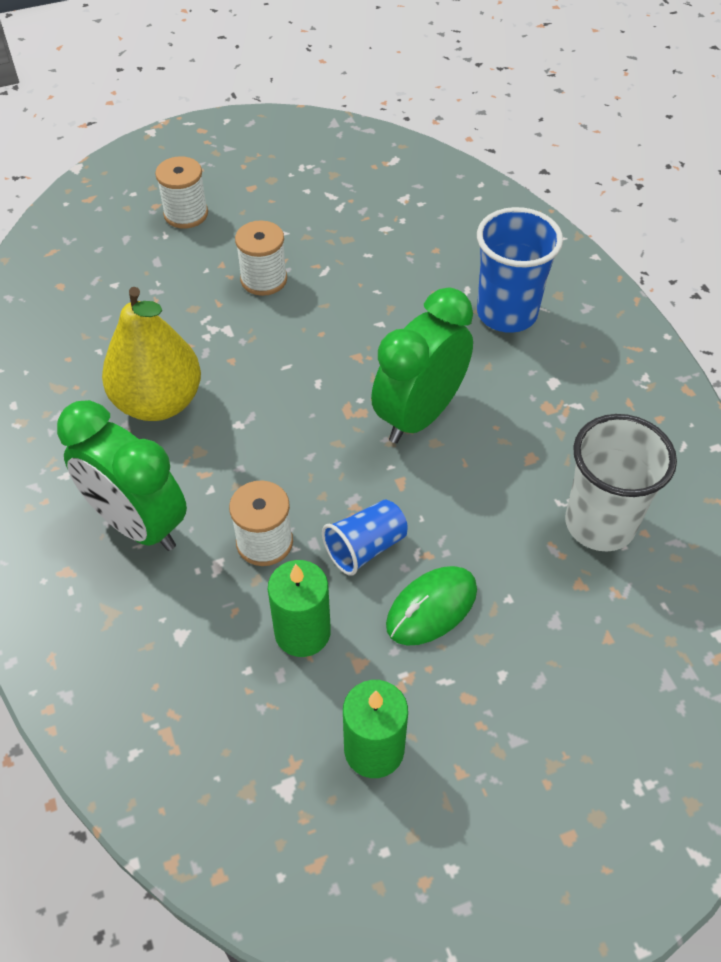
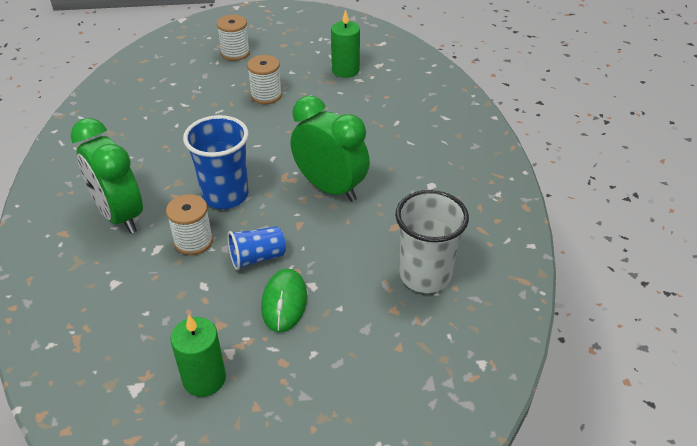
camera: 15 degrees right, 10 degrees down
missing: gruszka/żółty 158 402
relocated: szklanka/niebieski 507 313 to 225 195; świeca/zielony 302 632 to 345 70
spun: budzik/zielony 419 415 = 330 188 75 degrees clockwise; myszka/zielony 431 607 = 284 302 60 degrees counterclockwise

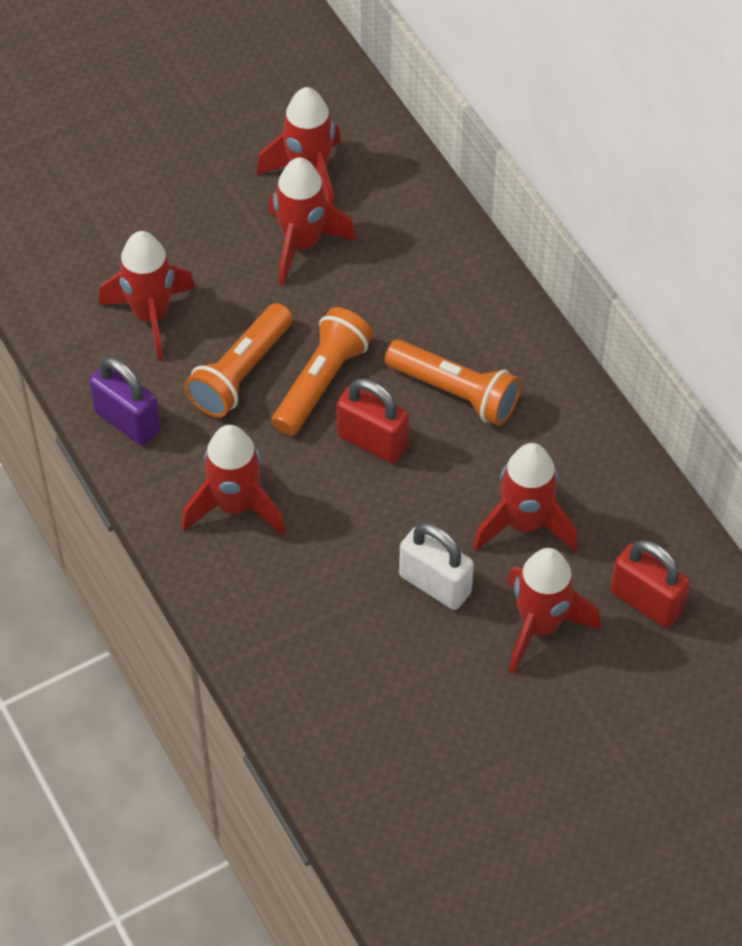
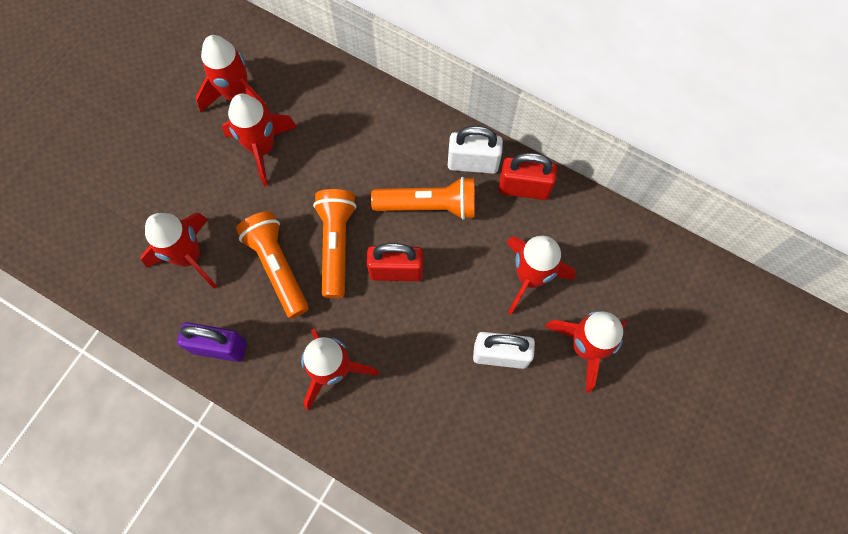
camera: 30 degrees left, 15 degrees up
appeared: kłódka/biały 473 163
relocated: kłódka/czerwony 646 601 to 524 188
spun: latarka/pomarańczowy 241 373 = 277 267 150 degrees clockwise

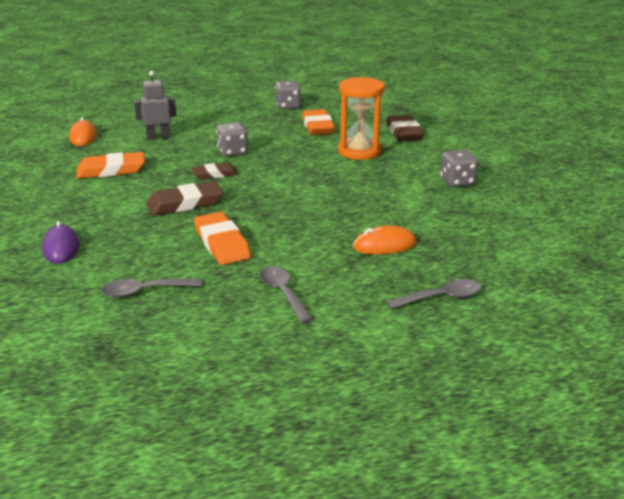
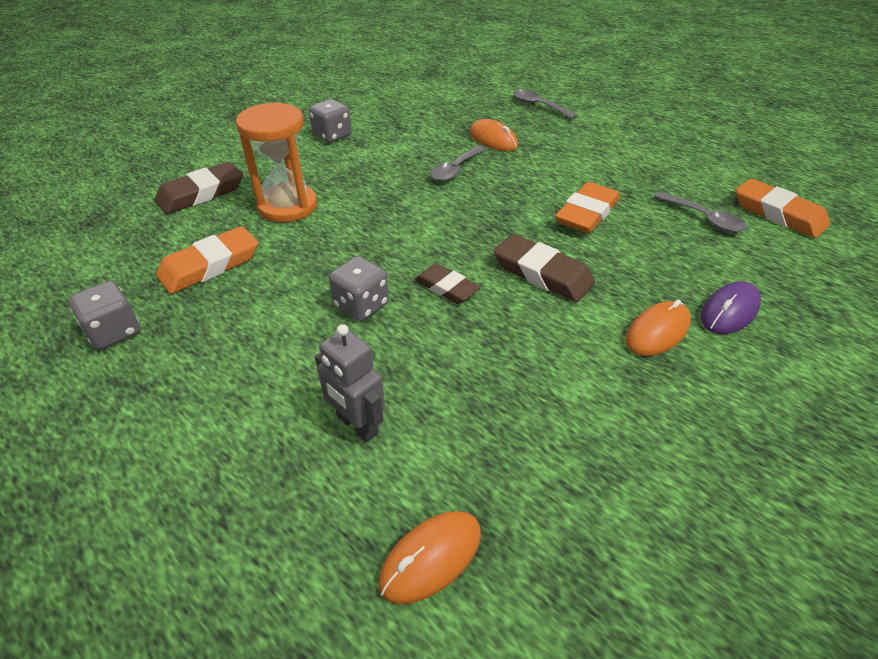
camera: 120 degrees left, 15 degrees up
appeared: myszka/pomarańczowy 657 332
relocated: gumka do mazania/pomarańczowy 111 170 to 778 213; łyżka/szary 283 293 to 456 169

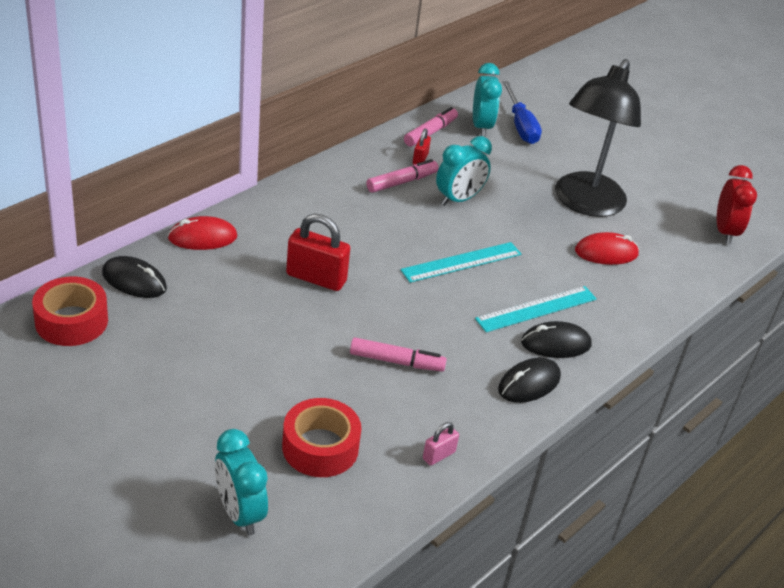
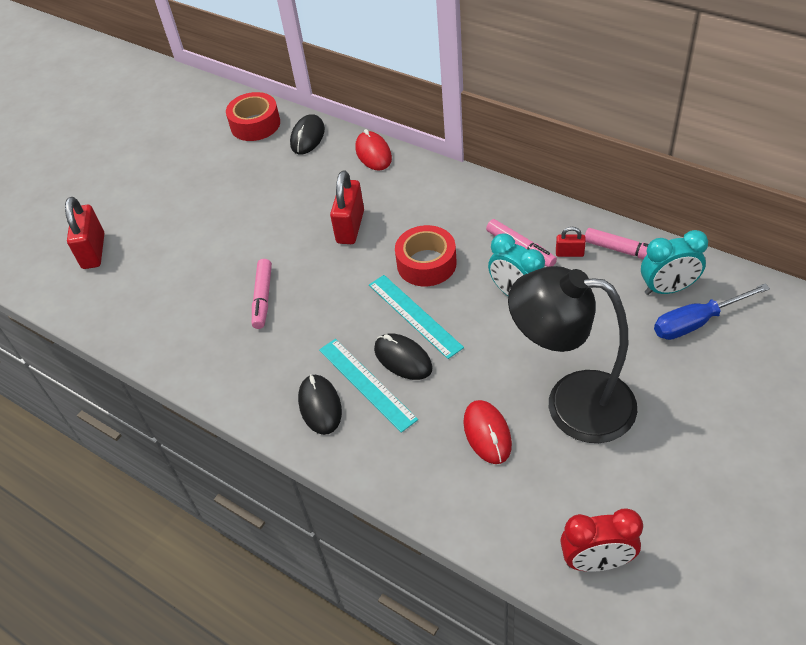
camera: 90 degrees right, 10 degrees up
missing: kłódka/różowy 439 455
relocated: myszka/czarny 529 383 to 403 359; taśma klejąca/czerwony 320 447 to 426 264
exchanged: budzik/turkusowy 239 513 to kłódka/czerwony 93 251

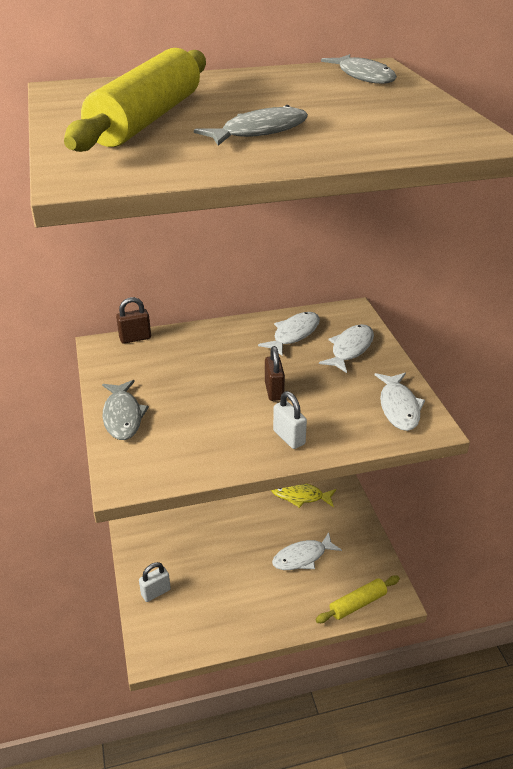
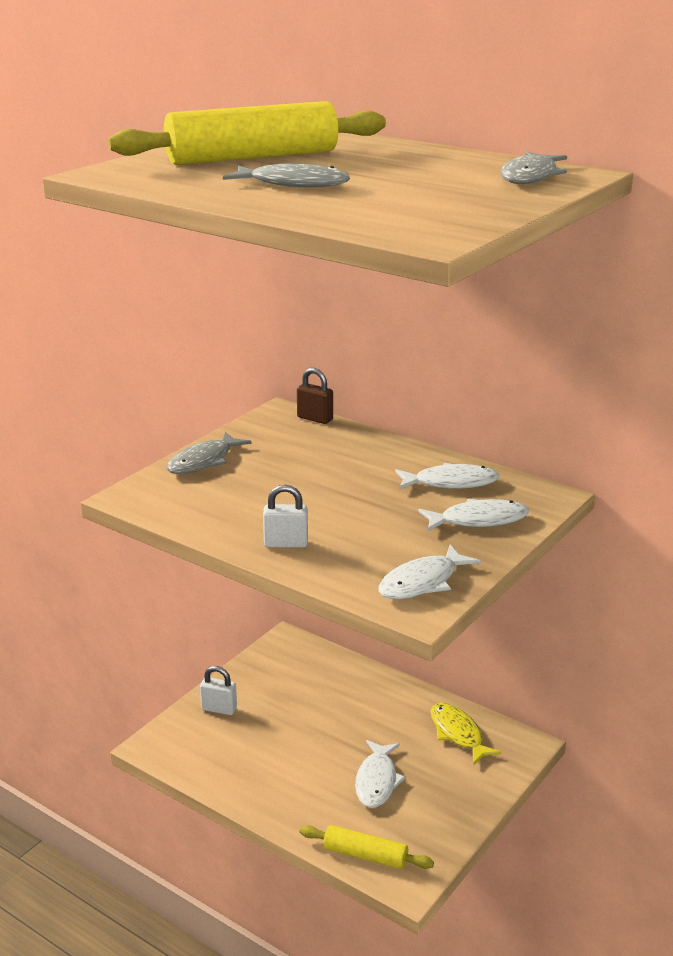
camera: 50 degrees right, 10 degrees down
missing: kłódka/brązowy 274 391
spun: kłódka/biały 289 437 = 286 544 75 degrees clockwise; ryba/biały 302 557 = 377 781 105 degrees counterclockwise

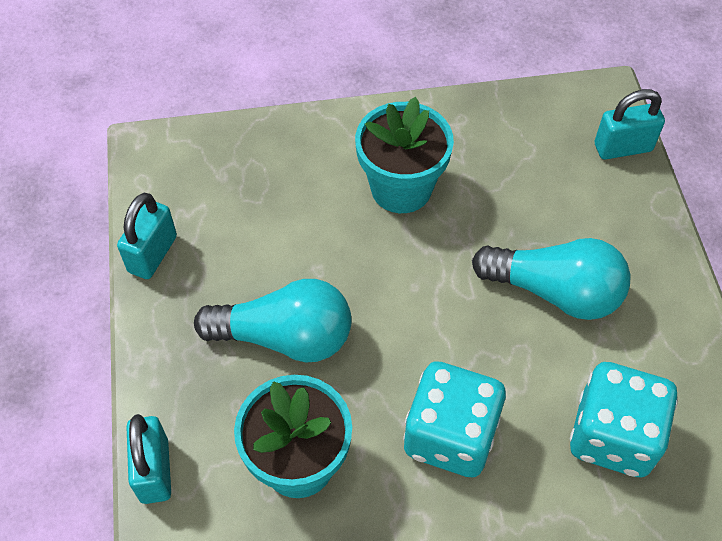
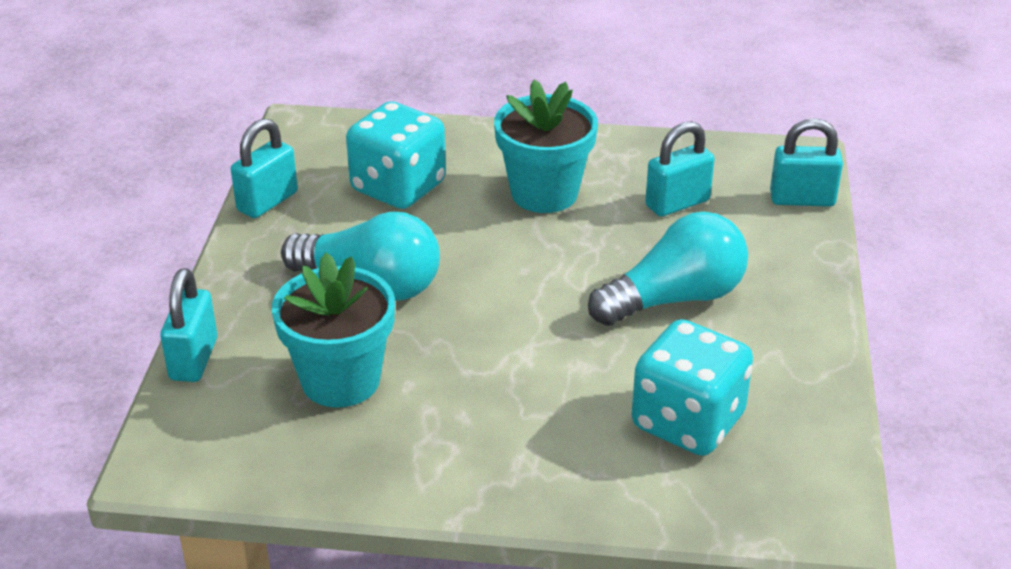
camera: 15 degrees right, 20 degrees down
appeared: kłódka/turkusowy 677 203
relocated: kostka do gry/turkusowy 450 436 to 398 187
spun: żarówka/turkusowy 555 292 = 675 298 60 degrees counterclockwise

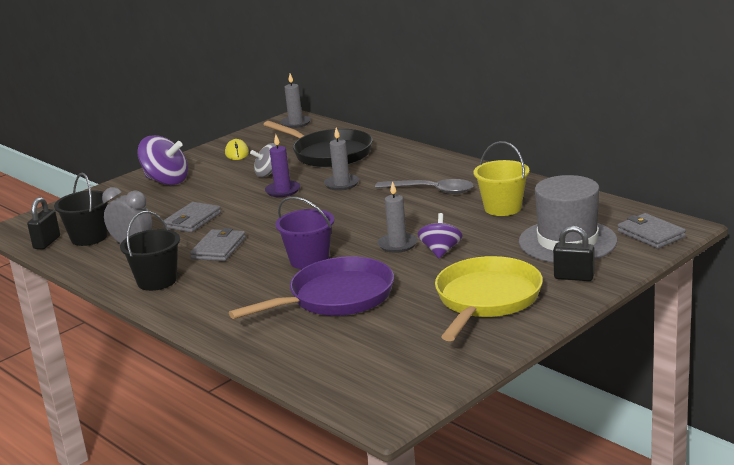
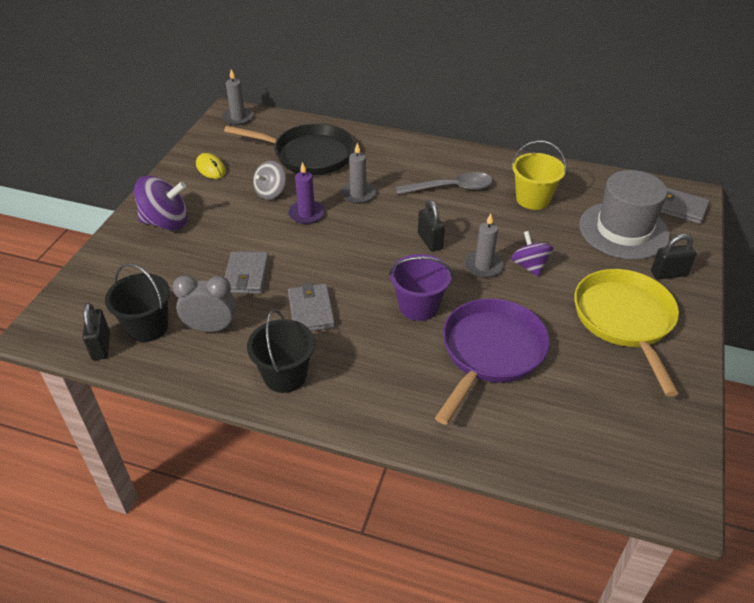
camera: 30 degrees left, 20 degrees up
appeared: kłódka/czarny 430 241

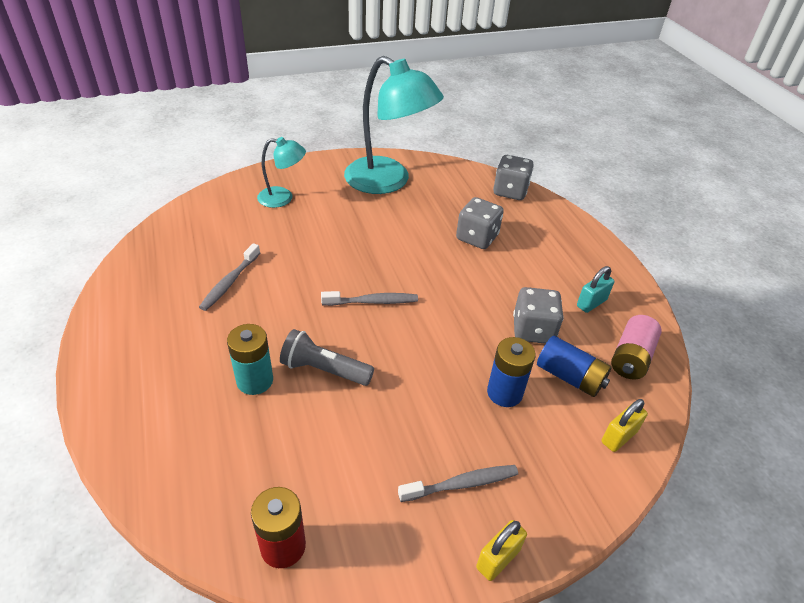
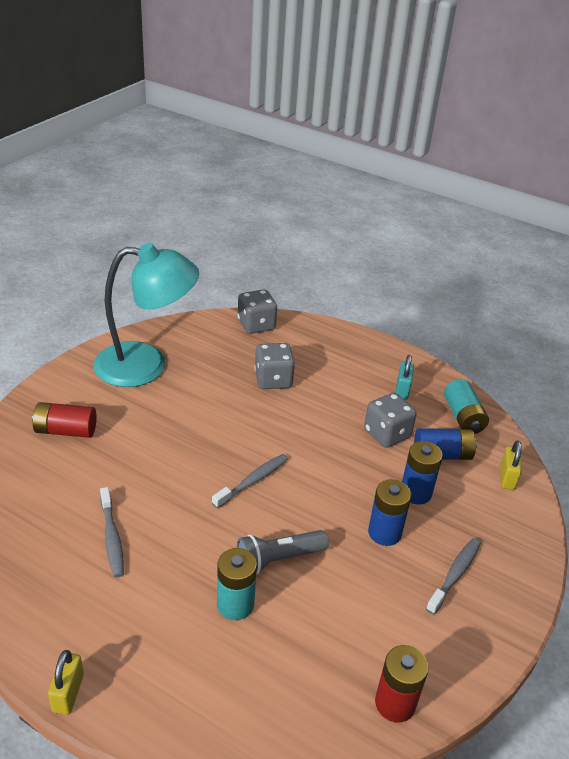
camera: 40 degrees left, 5 degrees down
appeared: bateria/niebieski 384 533
relocated: kłódka/żółty 498 559 to 68 693
exchanged: lampka/turkusowy 283 198 to bateria/czerwony 66 431
colour: bateria/różowy 631 357 to bateria/turkusowy 463 417

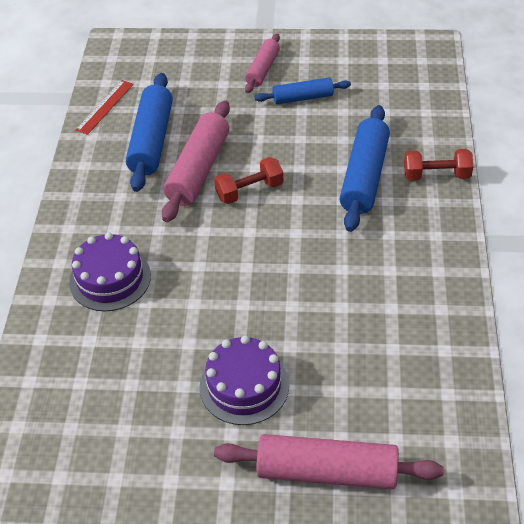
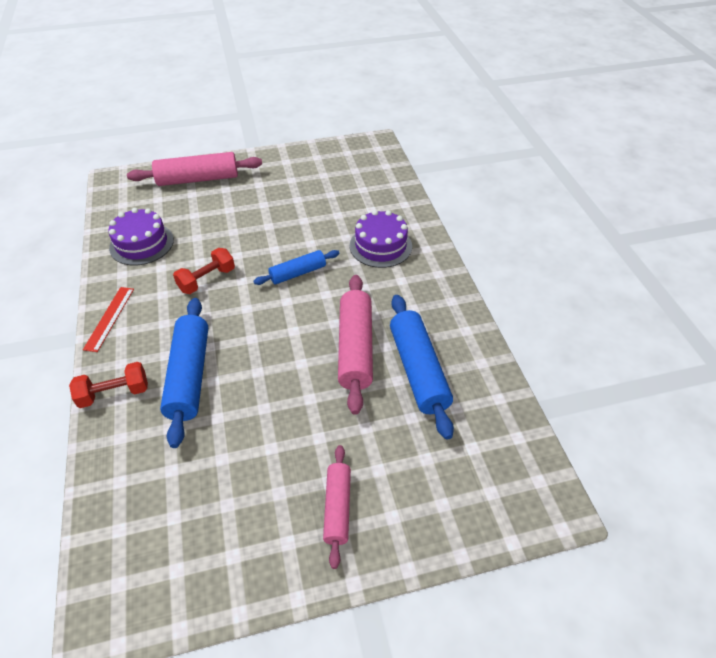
camera: 160 degrees right, 0 degrees up
relocated: wałek do ciasta/niebieski 302 98 to 298 273; linijka/czerwony 105 107 to 109 318; hantel/czerwony 249 191 to 207 280; tort/fioletowy 244 386 to 141 244

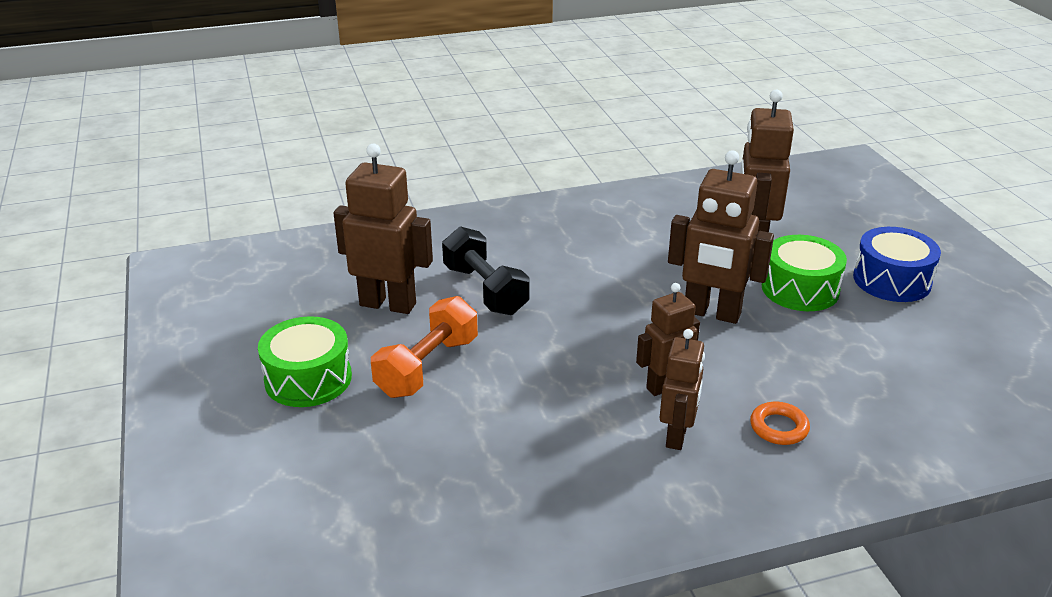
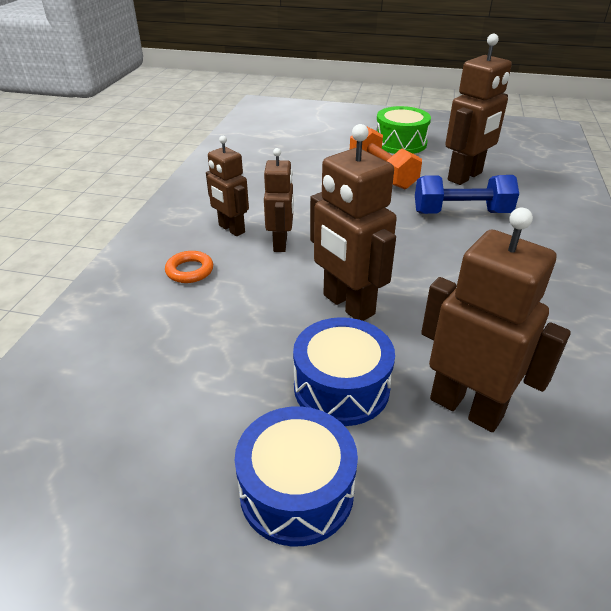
camera: 120 degrees right, 5 degrees up
colour: hantel/czarny 485 290 to hantel/niebieski 461 213; bęben/zielony 800 289 to bęben/niebieski 341 387
spun: robot/brązowy 711 313 = 348 305 90 degrees counterclockwise

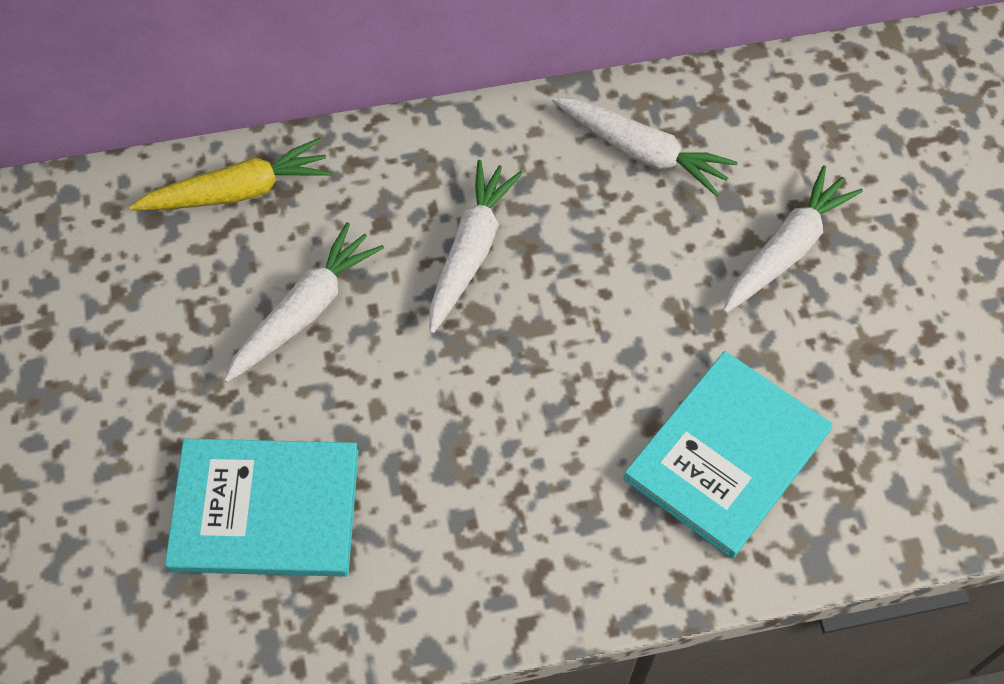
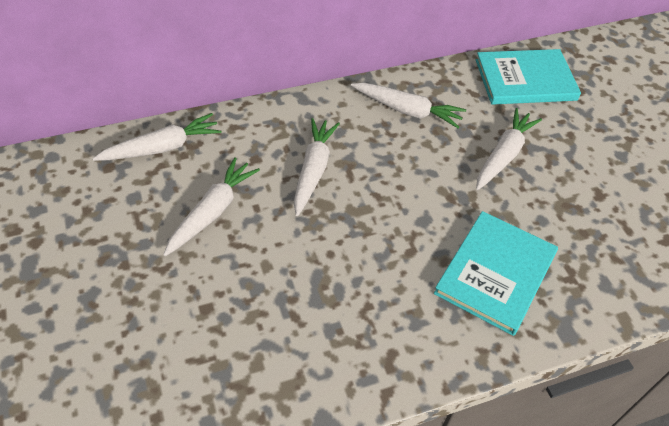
camera: 10 degrees left, 10 degrees down
relocated: książka/turkusowy 266 509 to 525 80
colour: marchewka/żółty 238 191 to marchewka/biały 162 147

